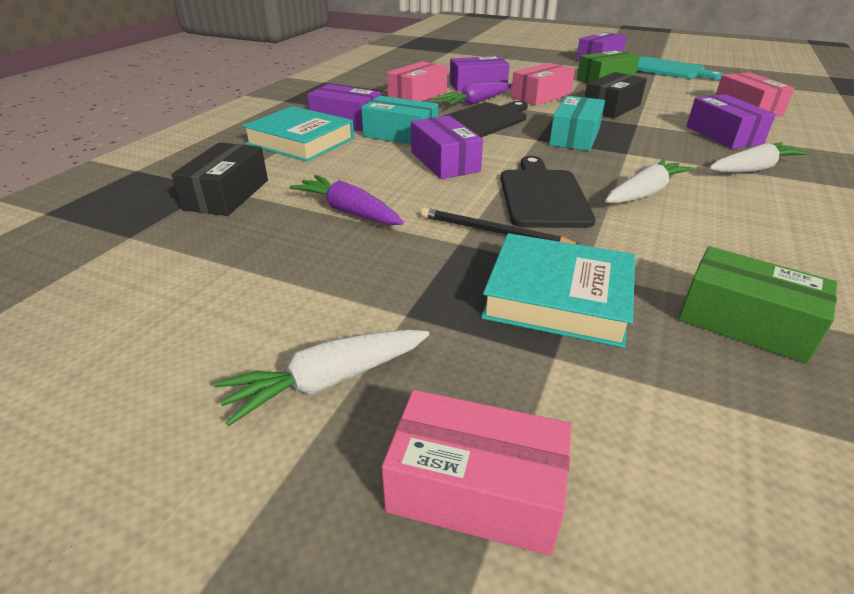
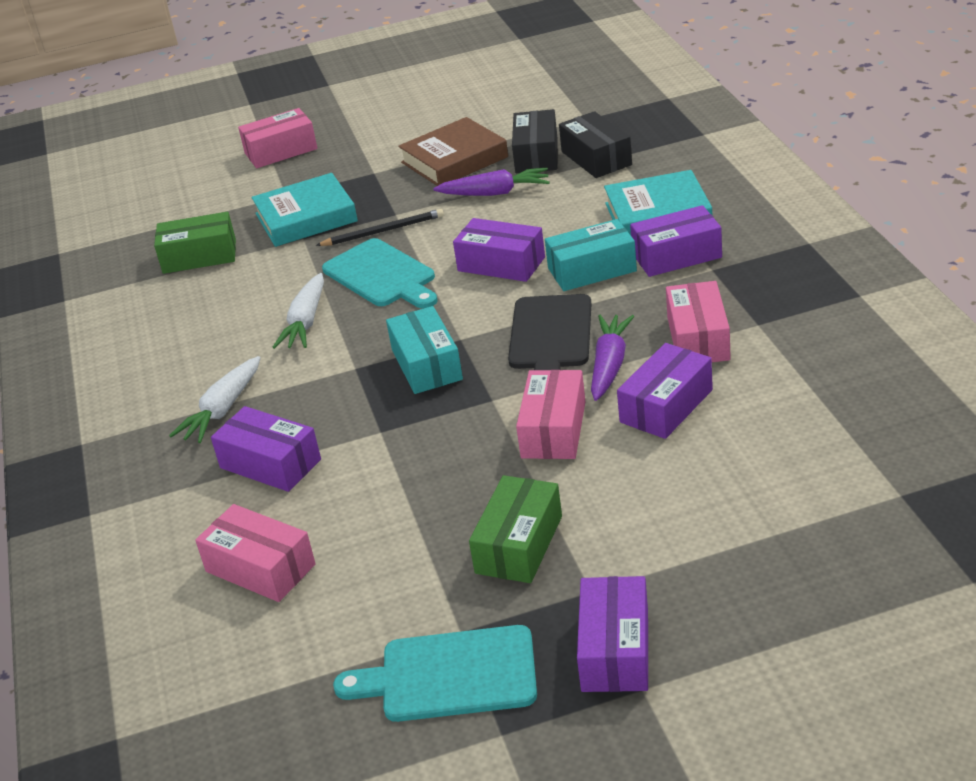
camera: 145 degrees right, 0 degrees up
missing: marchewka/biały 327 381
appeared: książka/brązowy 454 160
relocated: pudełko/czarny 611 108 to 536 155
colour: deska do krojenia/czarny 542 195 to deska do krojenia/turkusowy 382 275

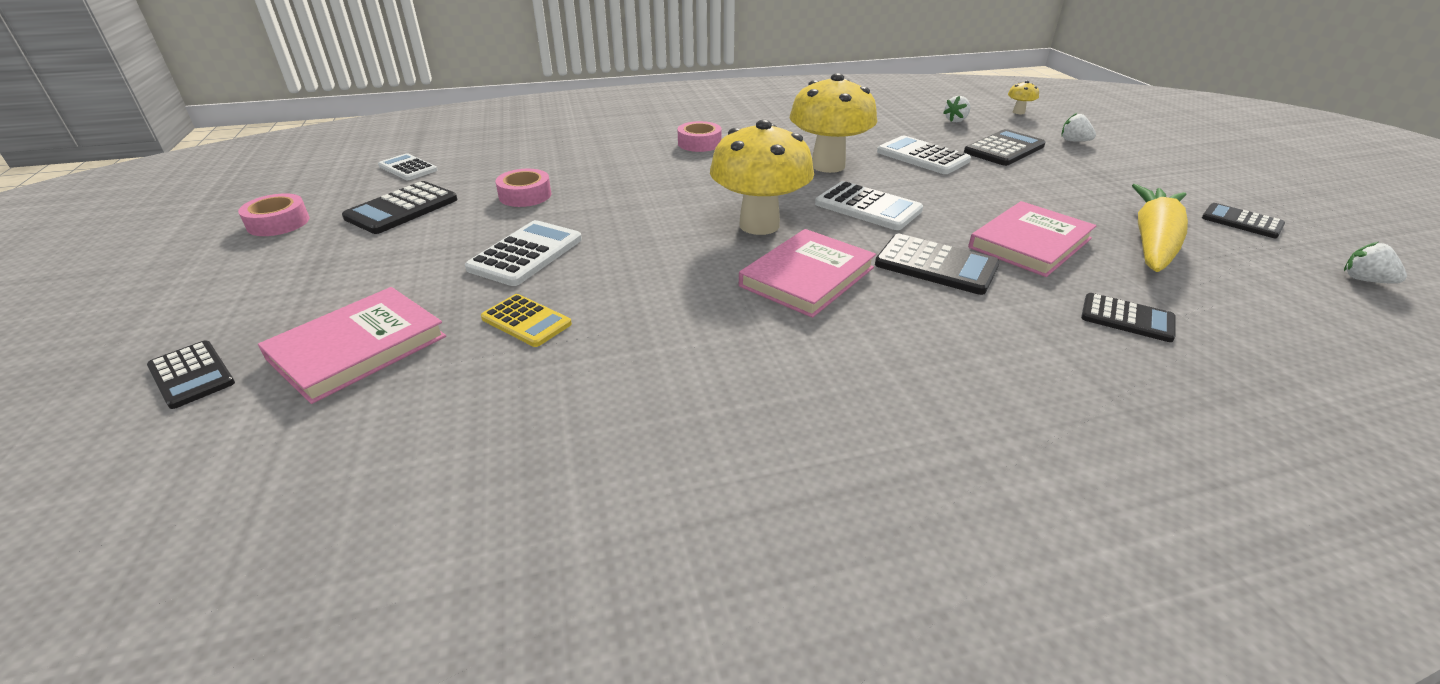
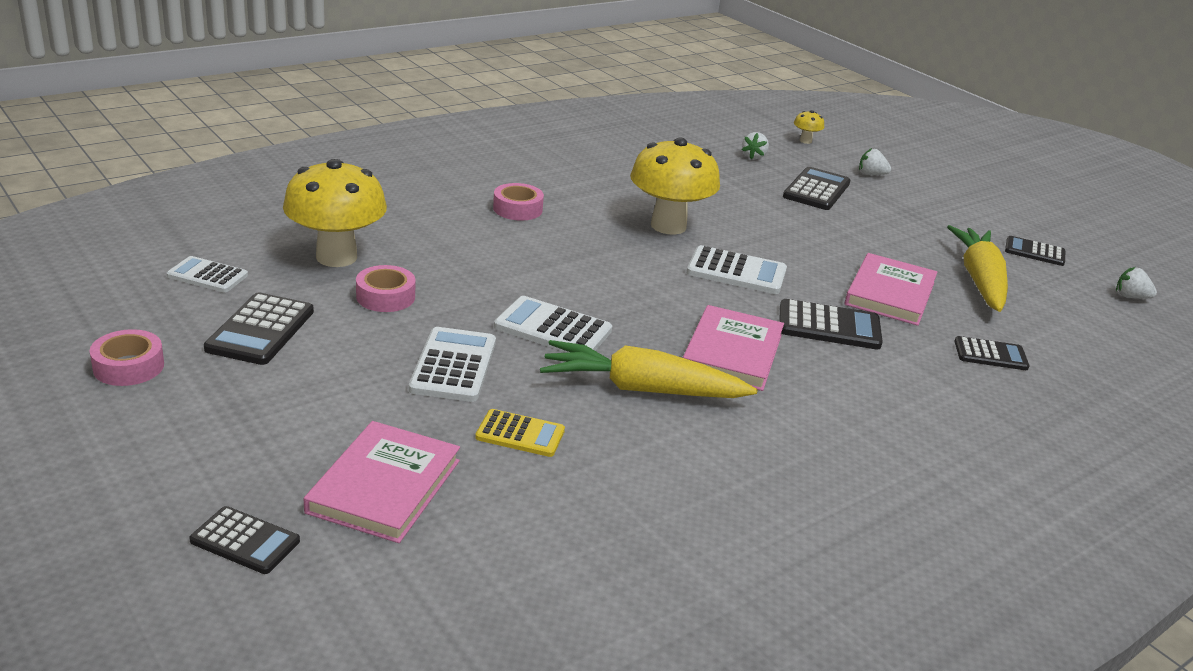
camera: 25 degrees left, 5 degrees down
appeared: marchewka/żółty 642 389
relocated: grzyb/żółty 759 225 to 336 257; kalkulator/biały 922 156 to 553 329

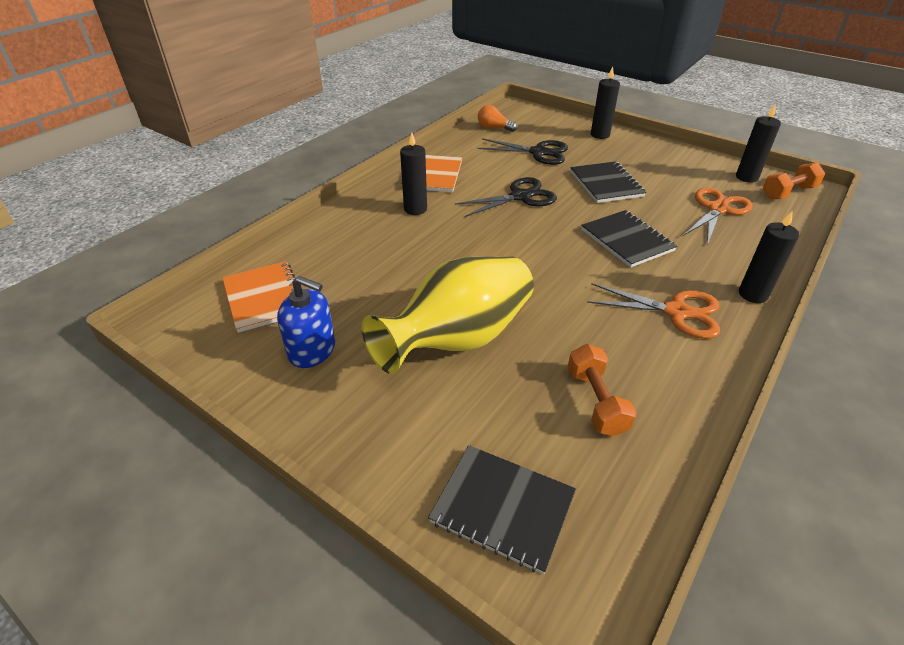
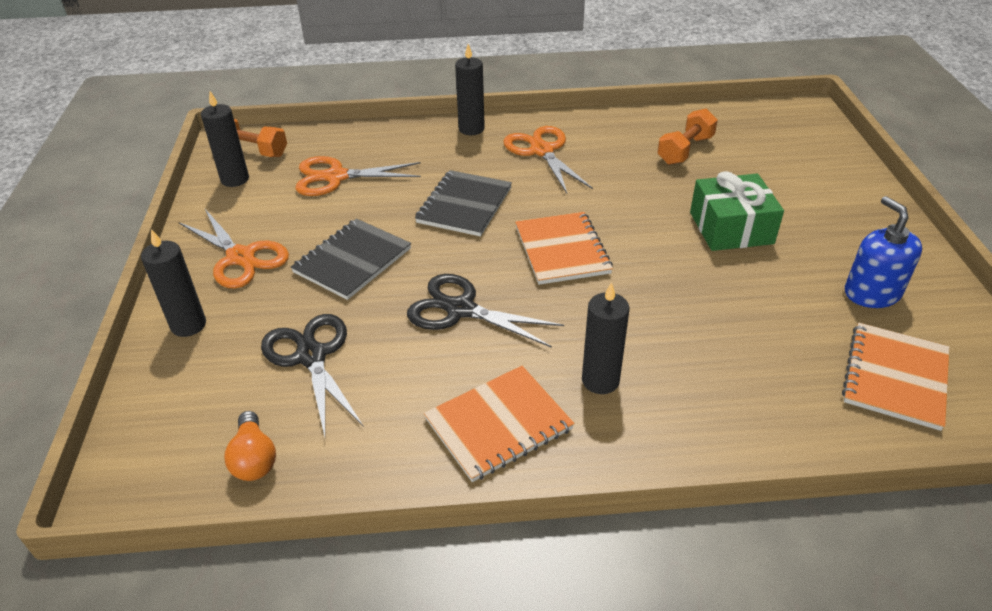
camera: 130 degrees left, 0 degrees up
missing: zeszyt/czarny 502 508
appeared: nożyczki/pomarańczowy 241 257; zeszyt/pomarańczowy 562 250
exchanged: wazon/żółty 458 339 to prezent/zielony 731 228

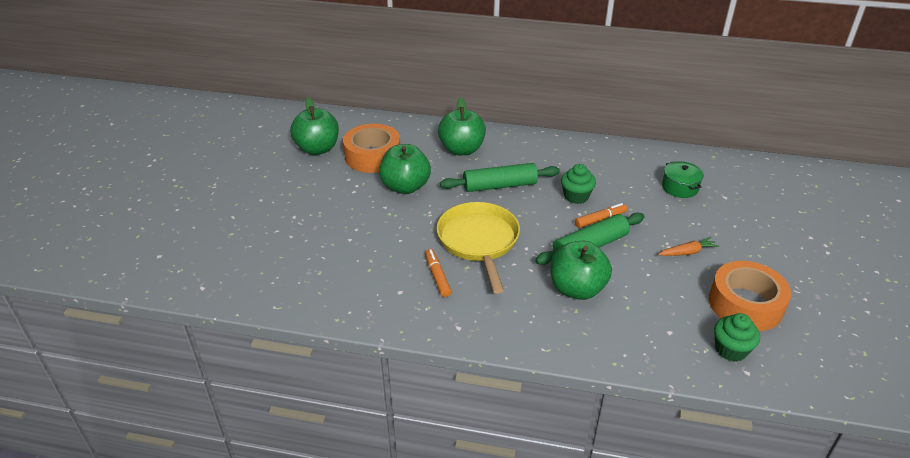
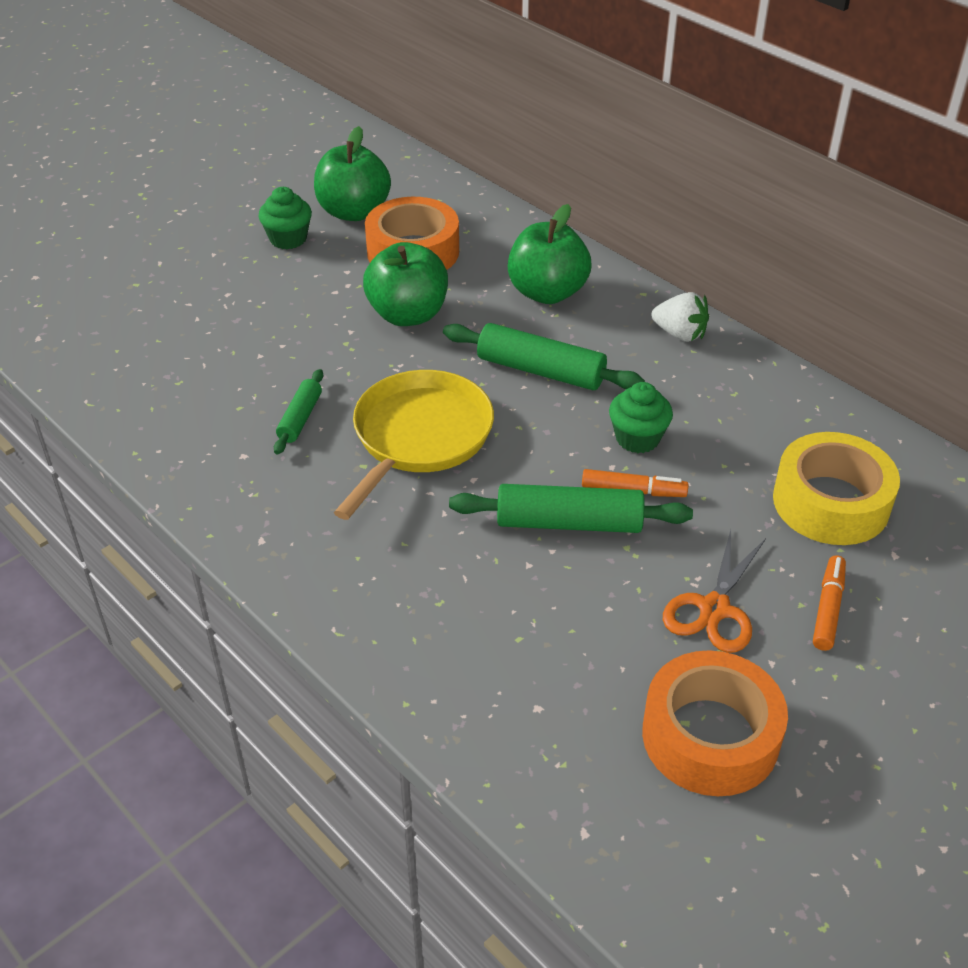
camera: 35 degrees right, 5 degrees up
missing: jabłko/zielony 577 289
appeared: truskawka/biały 680 334; wałek do ciasta/zielony 300 418
relocated: flamaster/pomarańczowy 437 276 to 828 609; muffinka/zielony 730 350 to 288 239
exchanged: garnek/zielony 680 187 to taśma klejąca/żółty 831 502; marchewka/pomarańczowy 687 252 to nożyczki/pomarańczowy 714 609

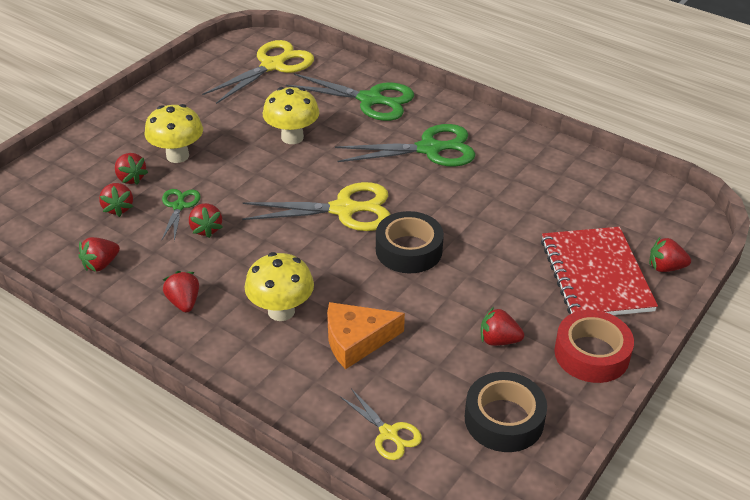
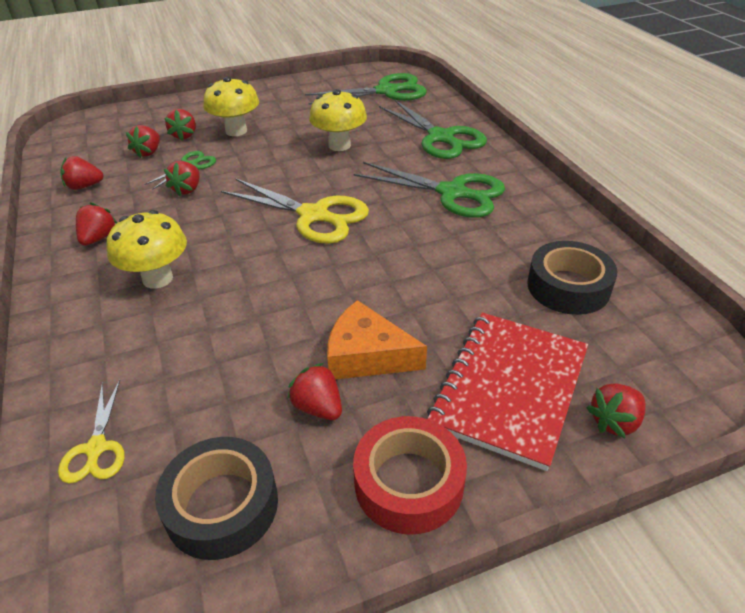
camera: 35 degrees right, 0 degrees up
relocated: taśma klejąca/czarny 409 250 to 568 287; ser/pomarańczowy 356 340 to 367 355
colour: nożyczki/żółty 272 66 to nożyczki/zielony 386 91
spun: truskawka/czerwony 665 267 = 614 422 75 degrees counterclockwise

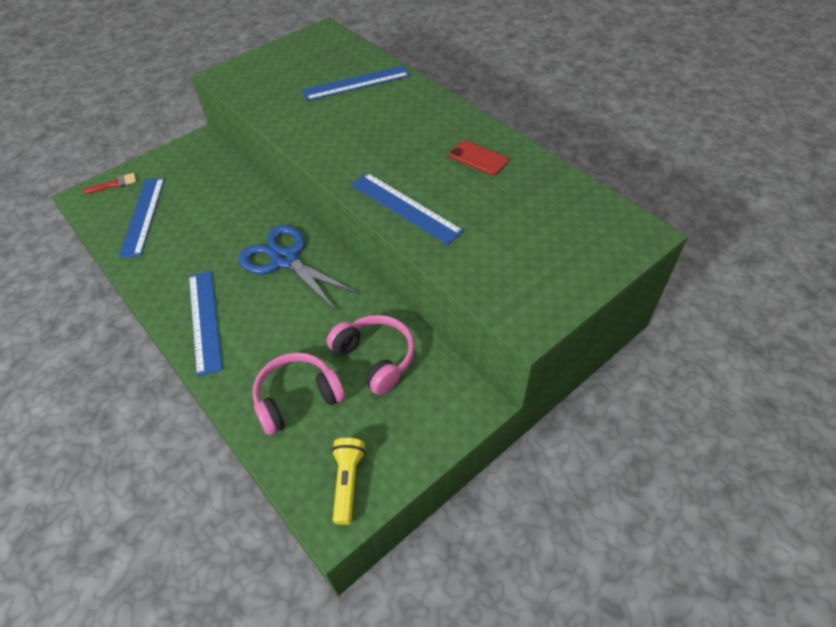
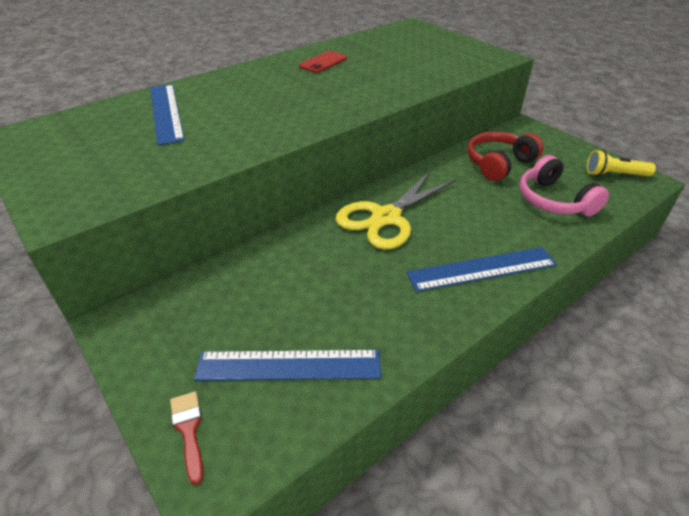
camera: 90 degrees left, 10 degrees down
missing: linijka/niebieski 405 207
colour: nożyczki/niebieski 284 259 to nożyczki/żółty 386 217; słuchawki/różowy 375 358 to słuchawki/czerwony 498 164

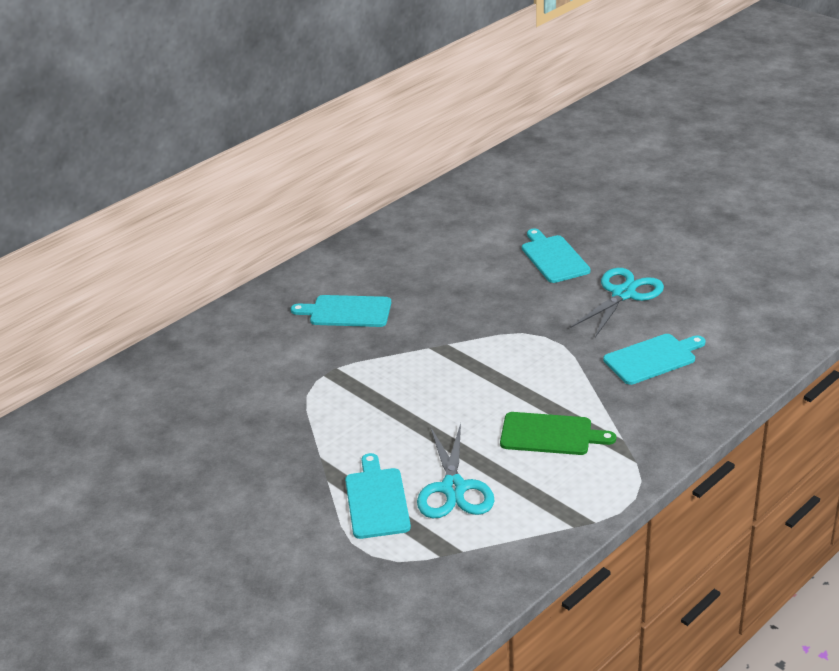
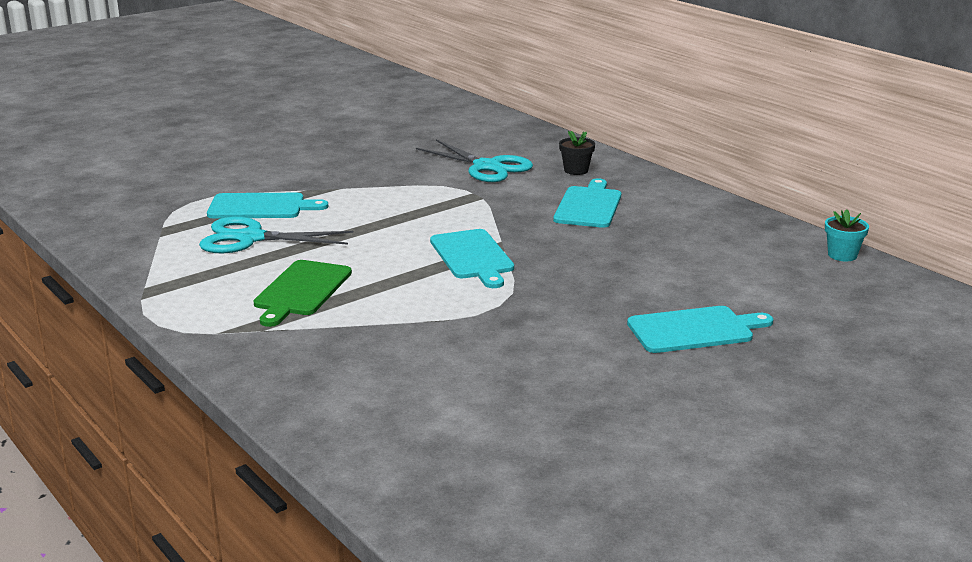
camera: 95 degrees right, 10 degrees down
appeared: doniczka/czarny 576 170; doniczka/turkusowy 842 255
relocated: nożyczki/turkusowy 623 294 to 487 167; deska do krojenia/turkusowy 652 358 to 472 257

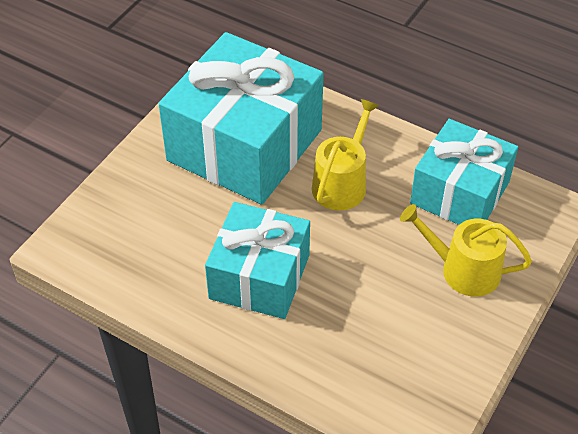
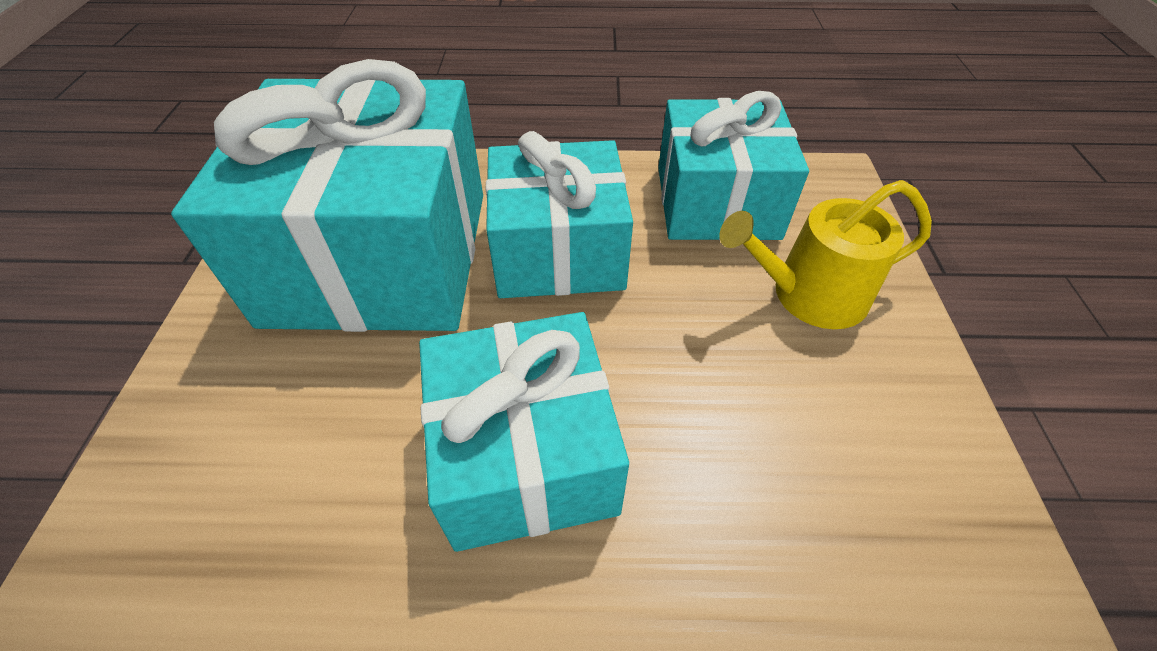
camera: 30 degrees left, 0 degrees up
exchanged: konewka/żółty 342 183 to prezent/turkusowy 558 251

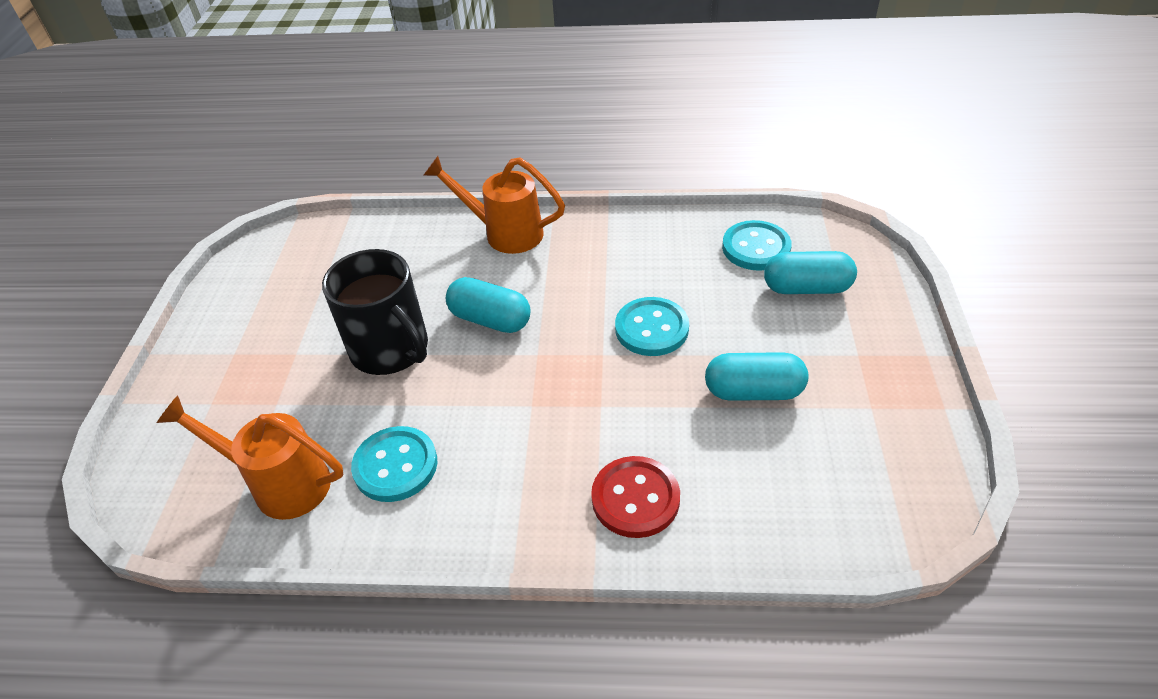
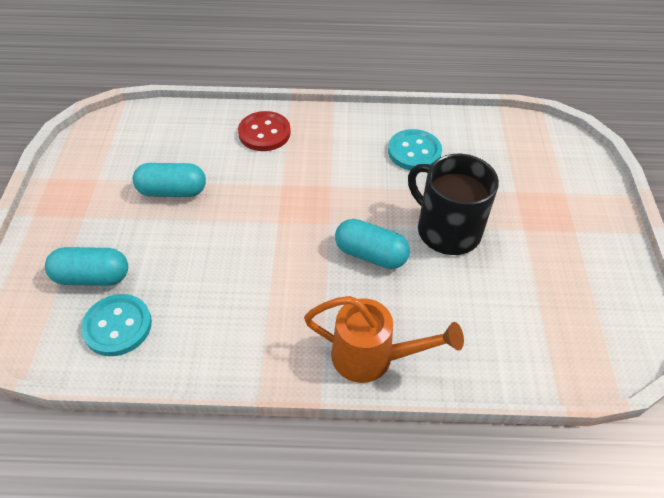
camera: 175 degrees right, 5 degrees up
missing: guzik/turkusowy 651 329; konewka/pomarańczowy 280 483

